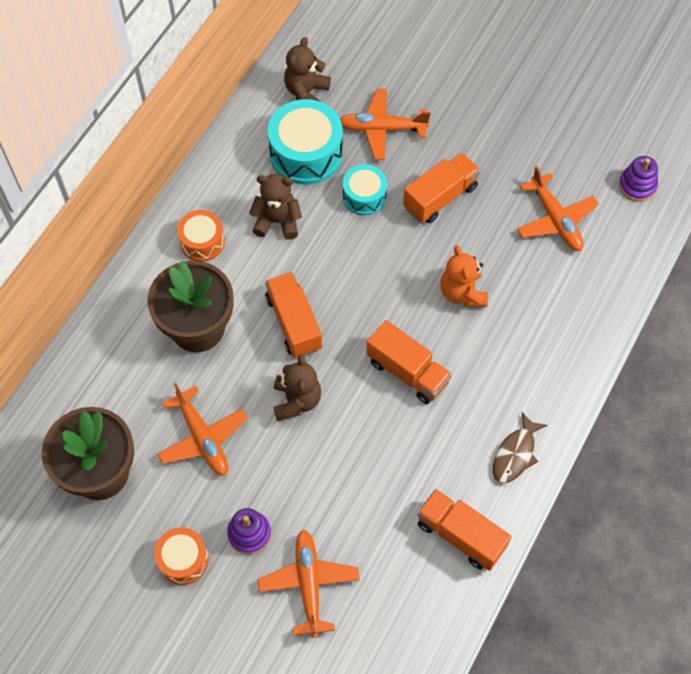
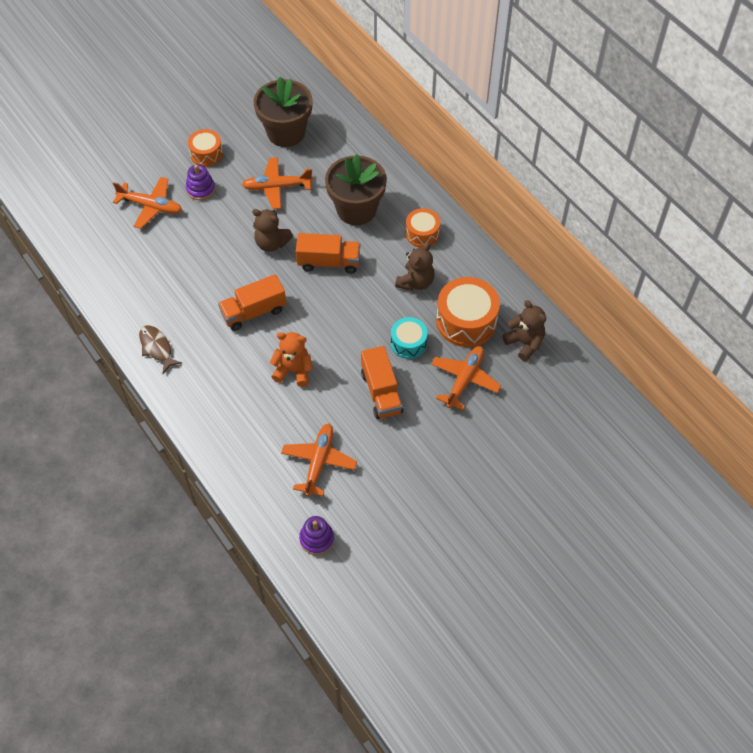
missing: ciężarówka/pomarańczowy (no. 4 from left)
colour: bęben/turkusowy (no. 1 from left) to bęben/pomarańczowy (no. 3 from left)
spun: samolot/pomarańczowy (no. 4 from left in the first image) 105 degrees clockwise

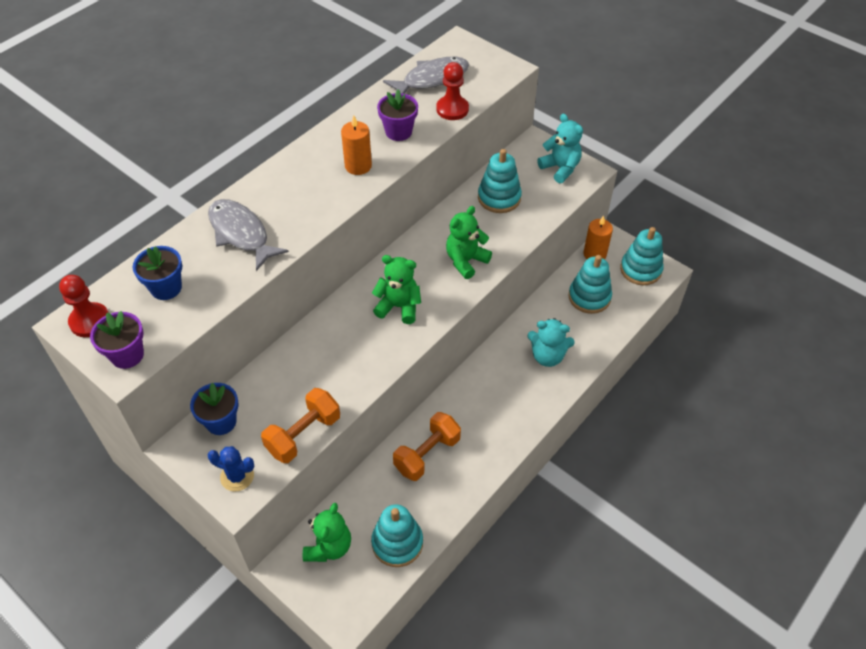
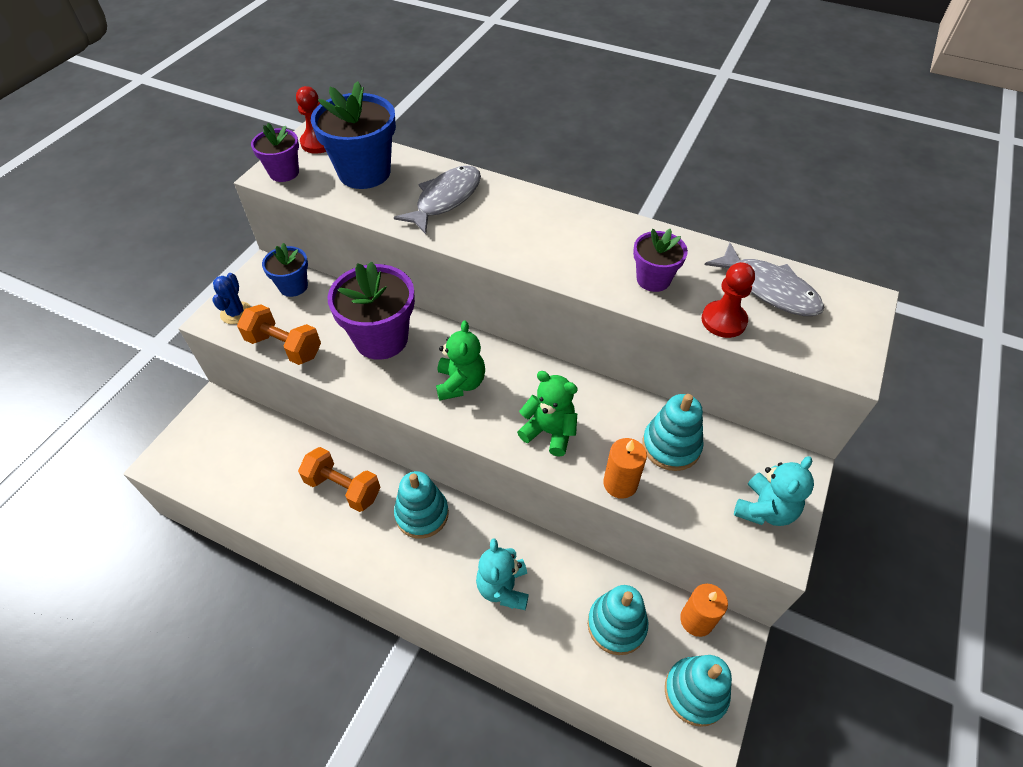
missing: miś/zielony (no. 1 from left)
appeared: doniczka/fioletowy (no. 2 from left)
relocated: świeca/pomarańczowy (no. 1 from left); zabawka nakładanka/turkusowy (no. 1 from left)
size: doniczka/niebieski (no. 1 from left in the first image) x1.76

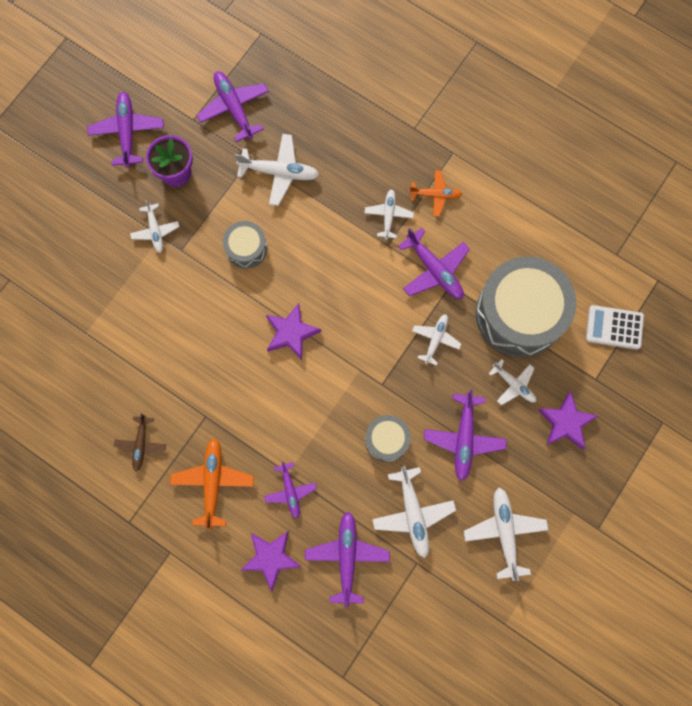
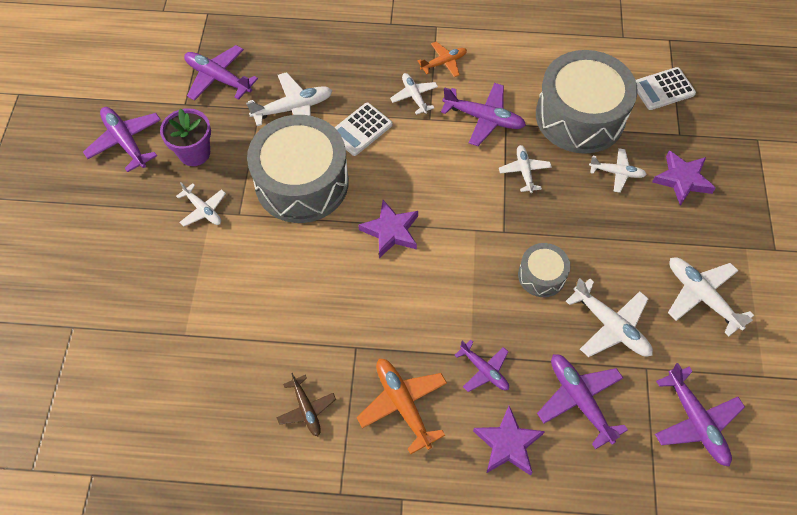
appeared: kalkulator/biały (no. 1 from left)
relocated: samolot/fioletowy (no. 6 from left)
size: bęben/szary (no. 1 from left) x2.09

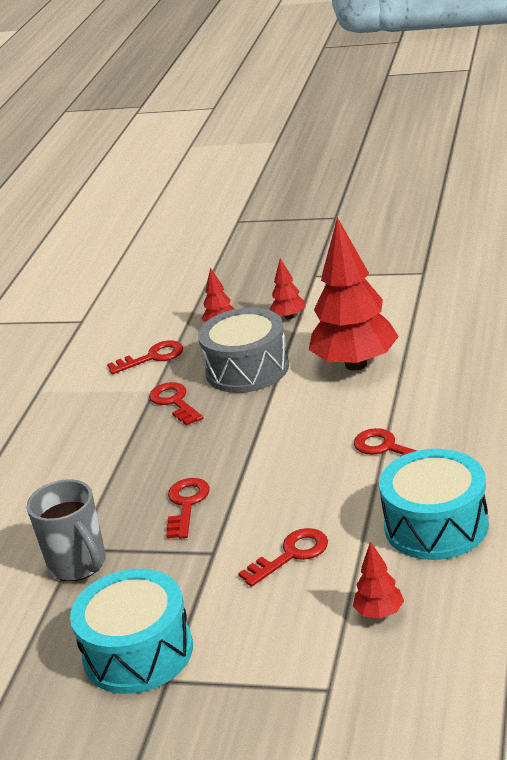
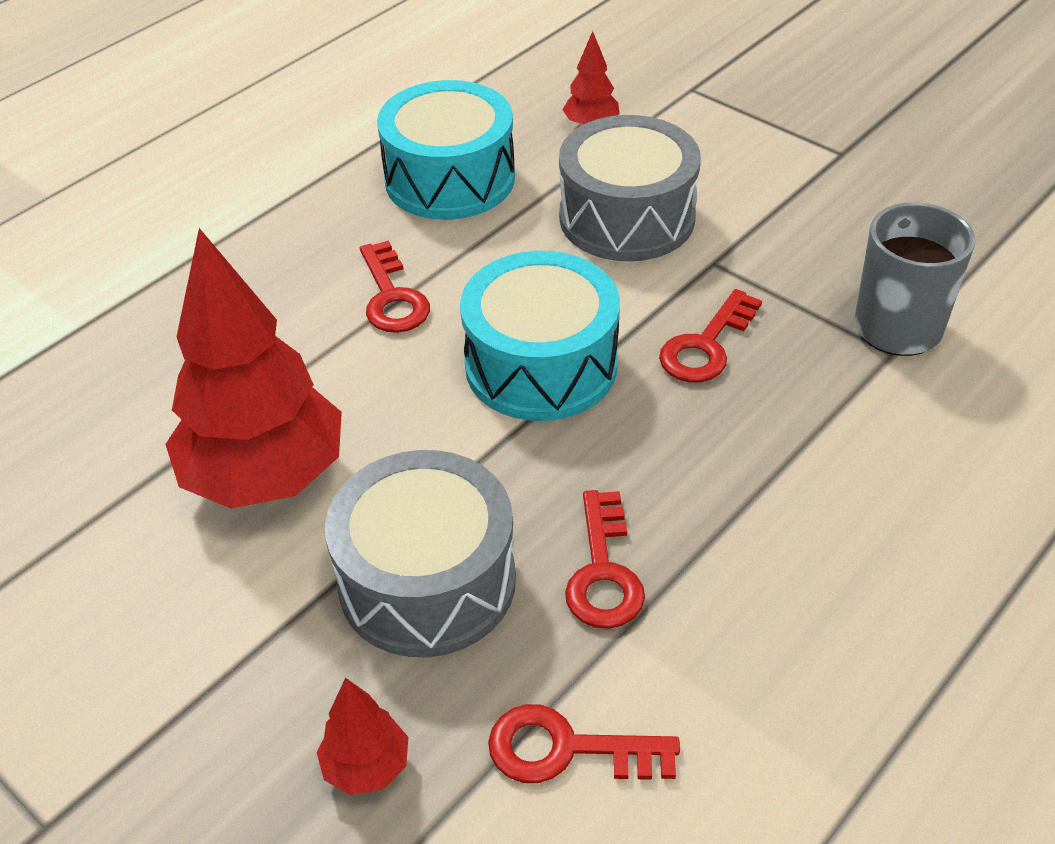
missing: drzewko/czerwony (no. 2 from left)
relocated: bęben/turkusowy (no. 1 from left in the first image) to bęben/turkusowy (no. 2 from left)
exchanged: klucz/czerwony (no. 4 from left) to bęben/szary (no. 2 from left)

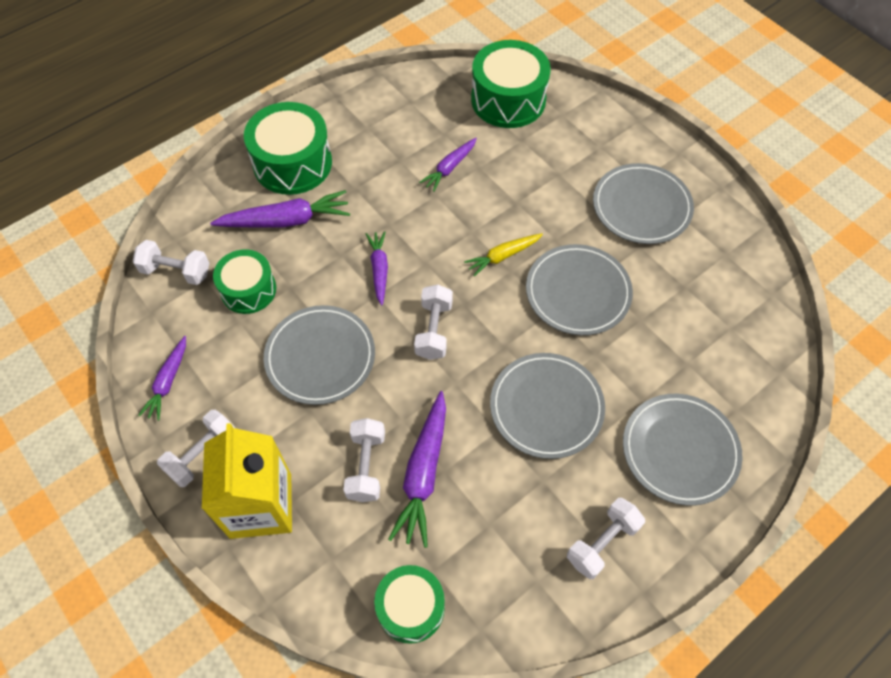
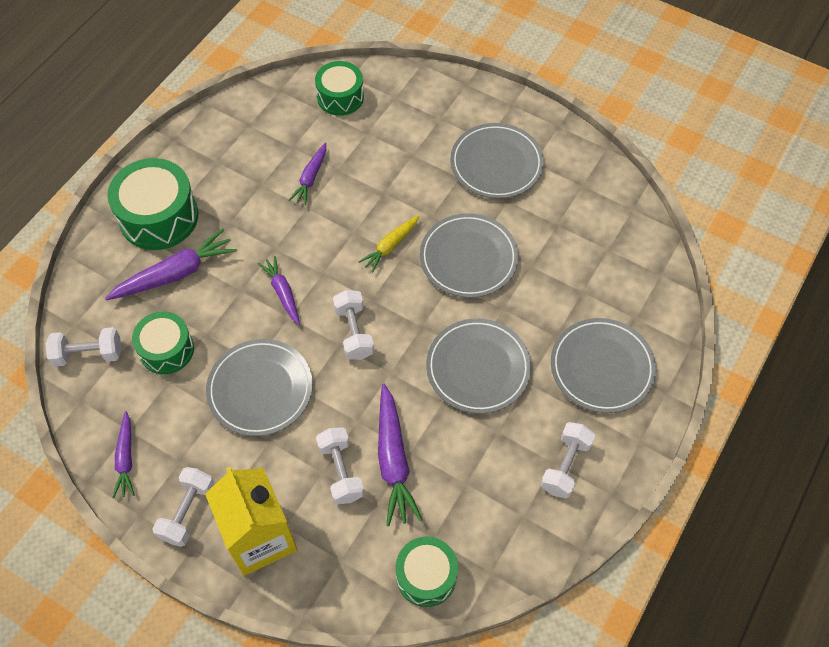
size: bęben/zielony (no. 4 from left in the first image) x0.64

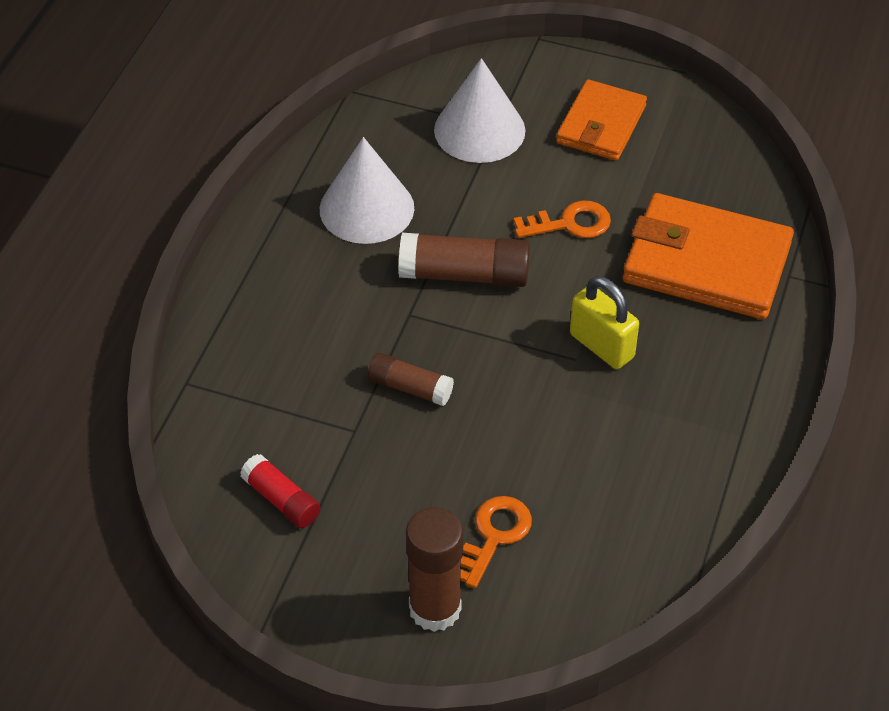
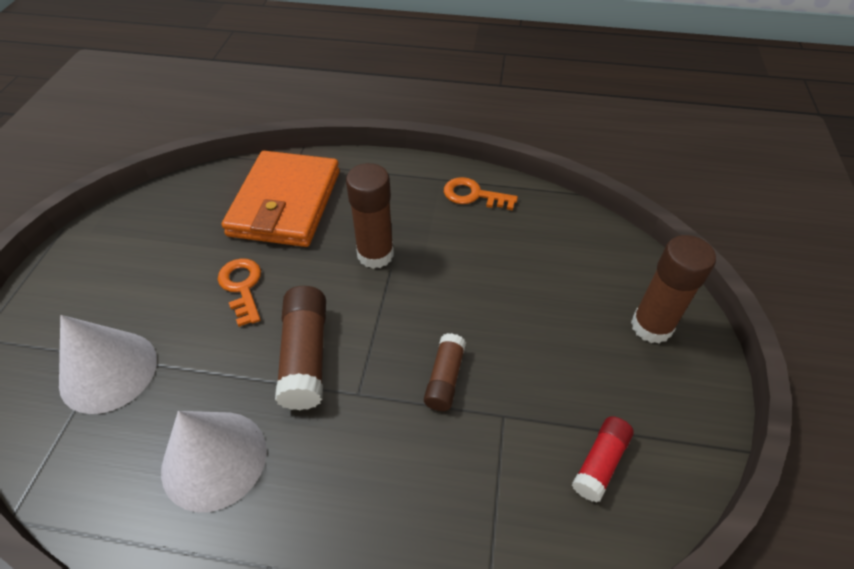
missing: portfel/pomarańczowy (no. 1 from left)
relocated: klucz/pomarańczowy (no. 1 from left in the first image) to klucz/pomarańczowy (no. 2 from left)
exchanged: kłódka/żółty to klej w sztyfcie/brązowy (no. 2 from left)

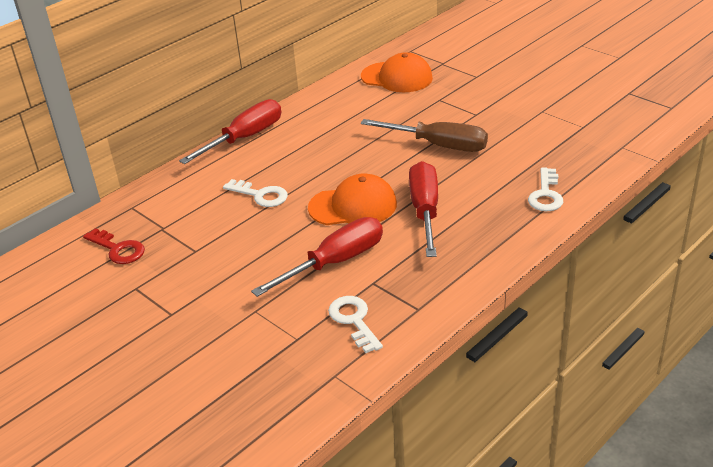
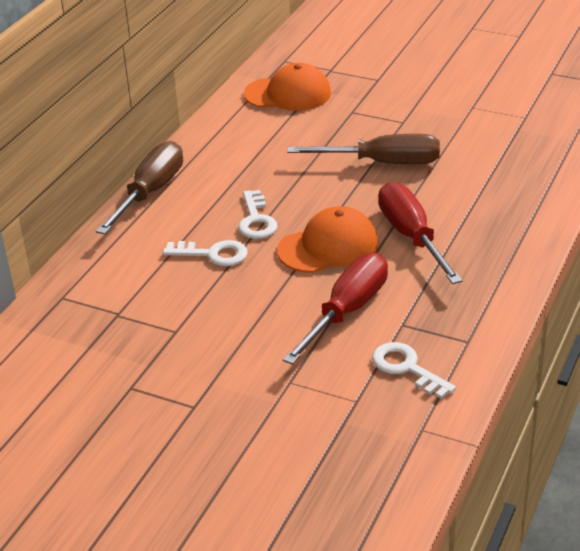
missing: klucz/czerwony
relocated: klucz/biały (no. 3 from left in the first image) to klucz/biały (no. 2 from left)
colour: śrubokręt/czerwony (no. 1 from left) to śrubokręt/brązowy (no. 1 from left)

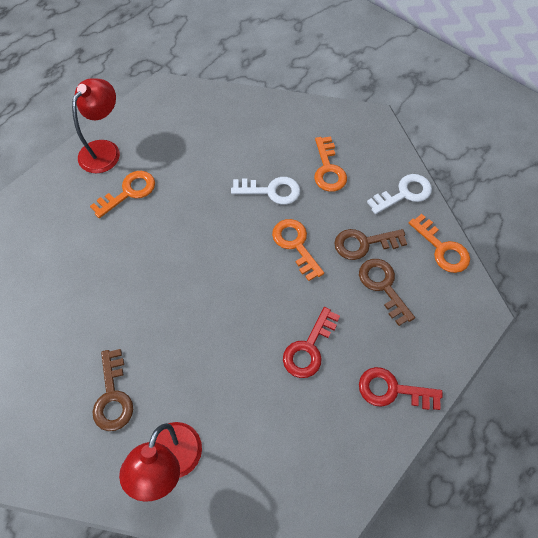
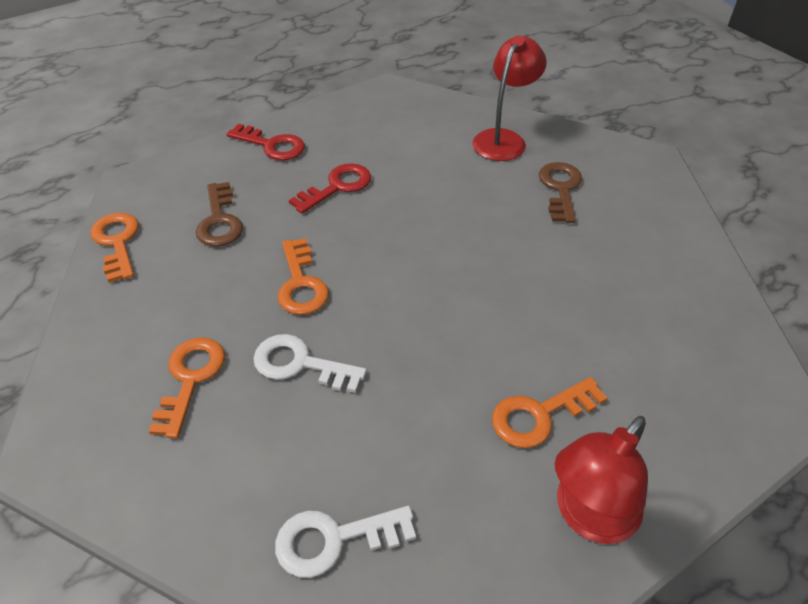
missing: klucz/brązowy (no. 2 from left)
relocated: klucz/biały (no. 2 from left)

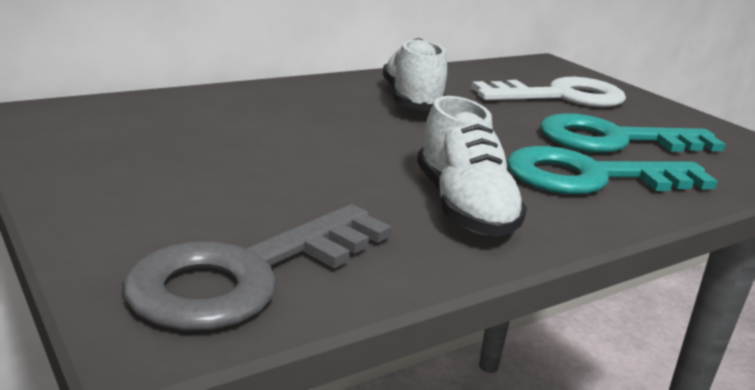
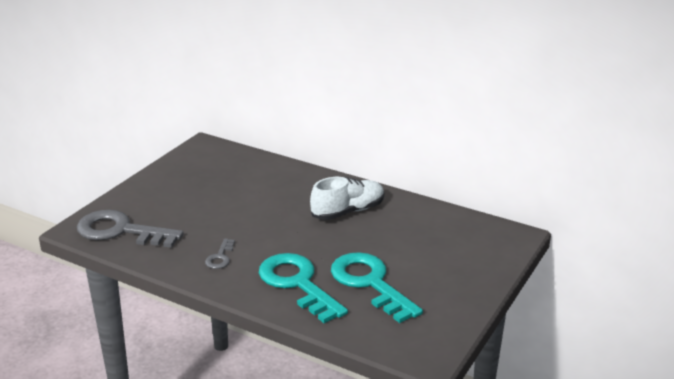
missing: klucz/biały
exchanged: but/biały (no. 2 from left) to klucz/szary (no. 2 from left)

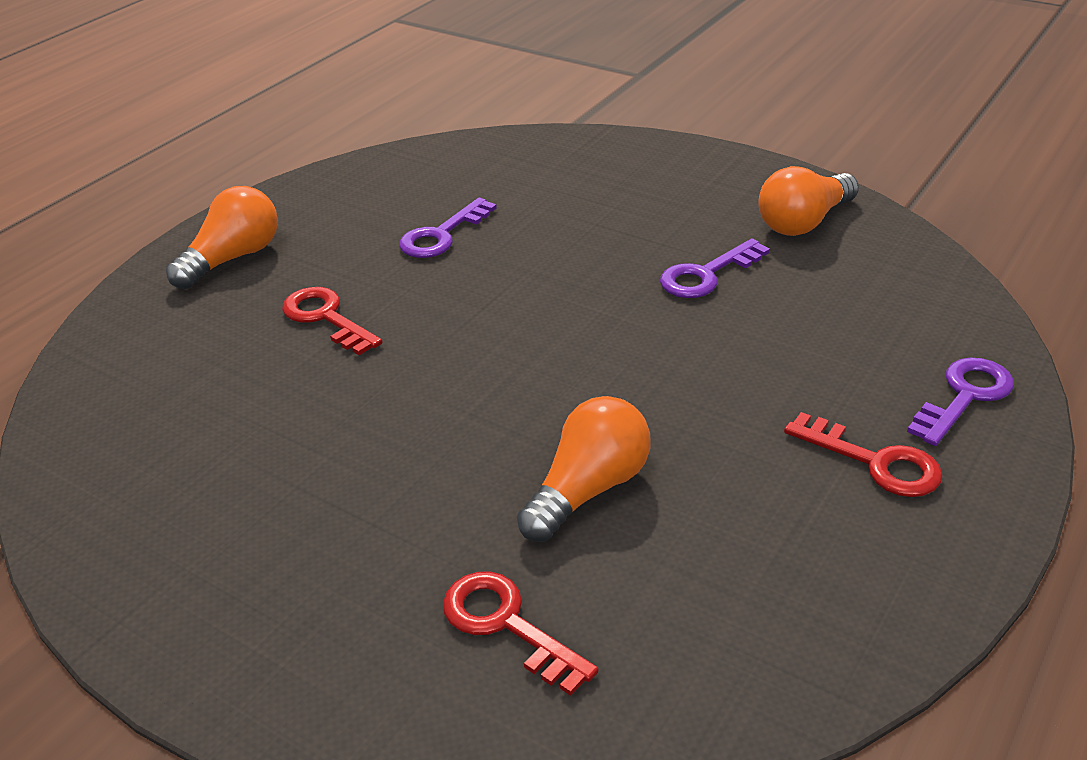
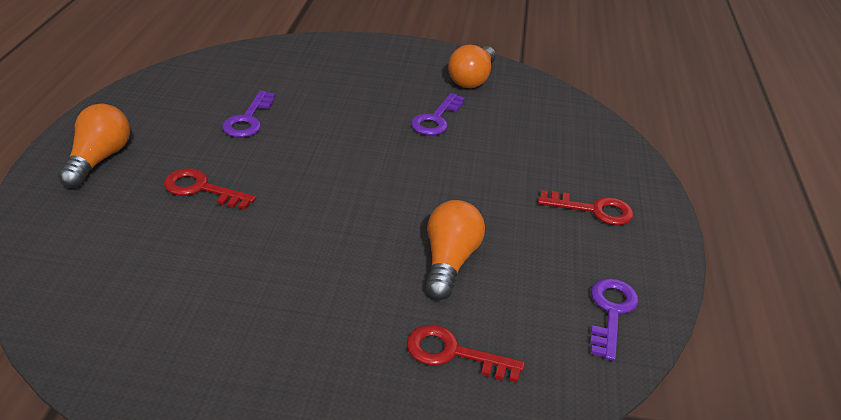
relocated: klucz/fioletowy (no. 3 from left)

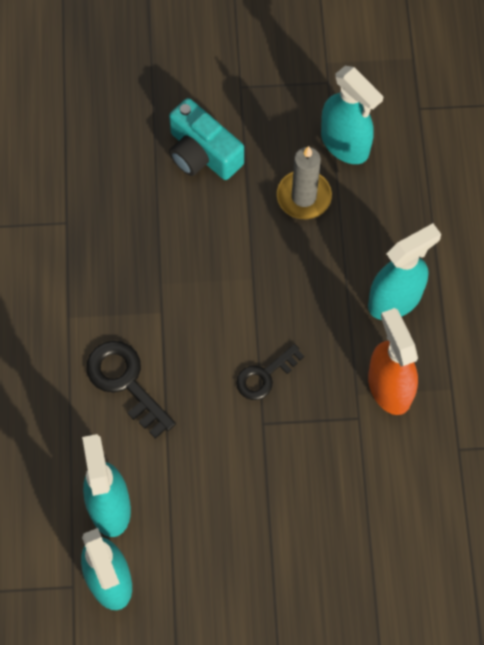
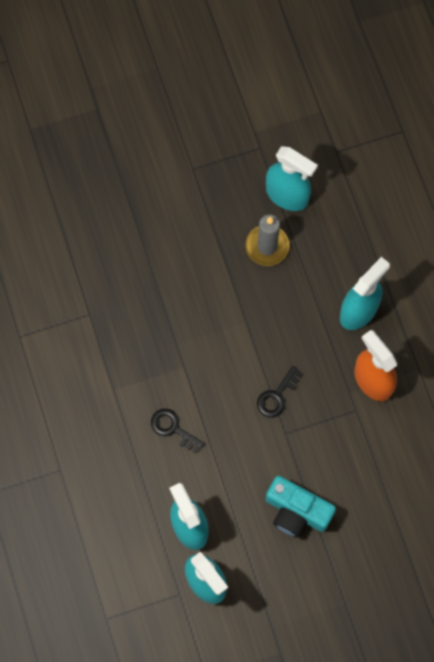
relocated: aparat fotograficzny/turkusowy
size: klucz/czarny (no. 1 from left) x0.66

